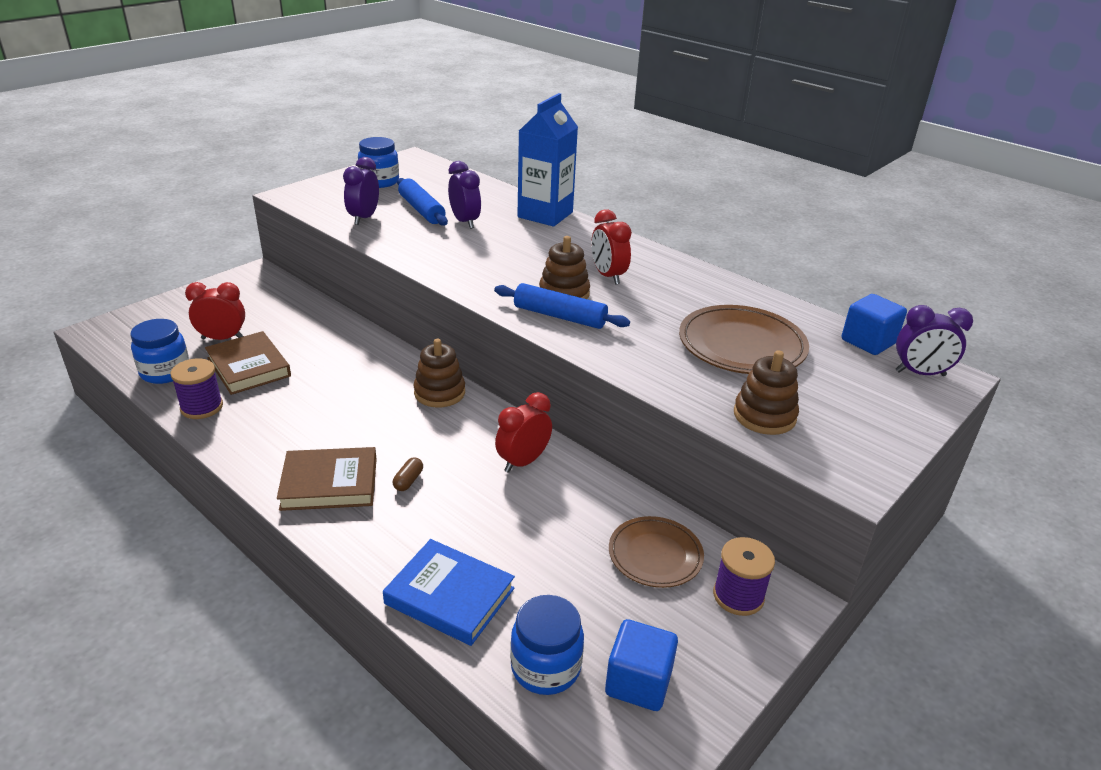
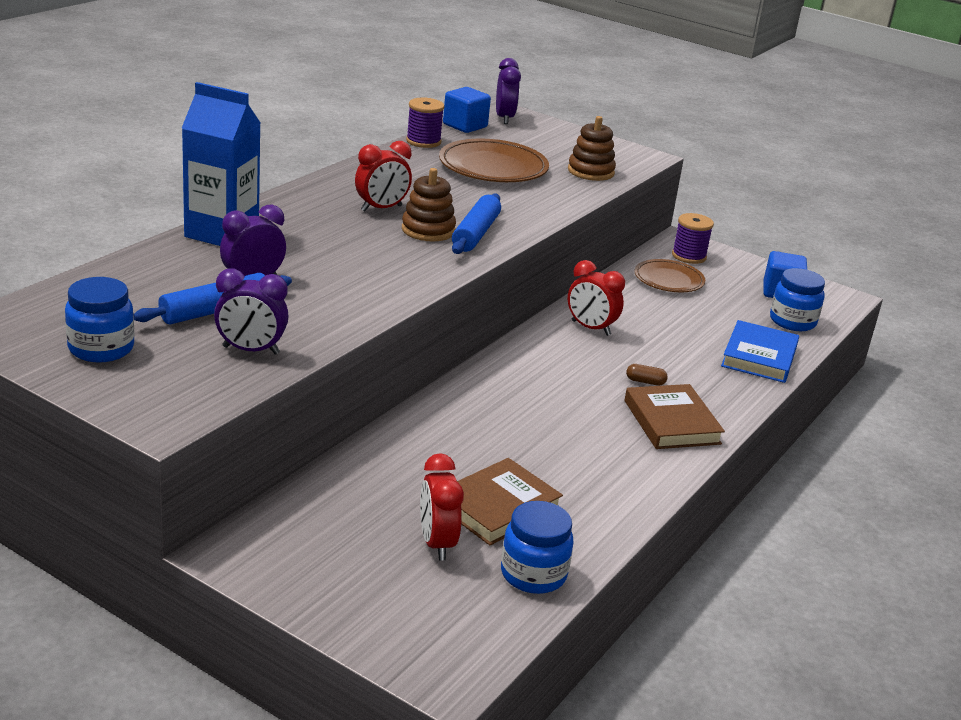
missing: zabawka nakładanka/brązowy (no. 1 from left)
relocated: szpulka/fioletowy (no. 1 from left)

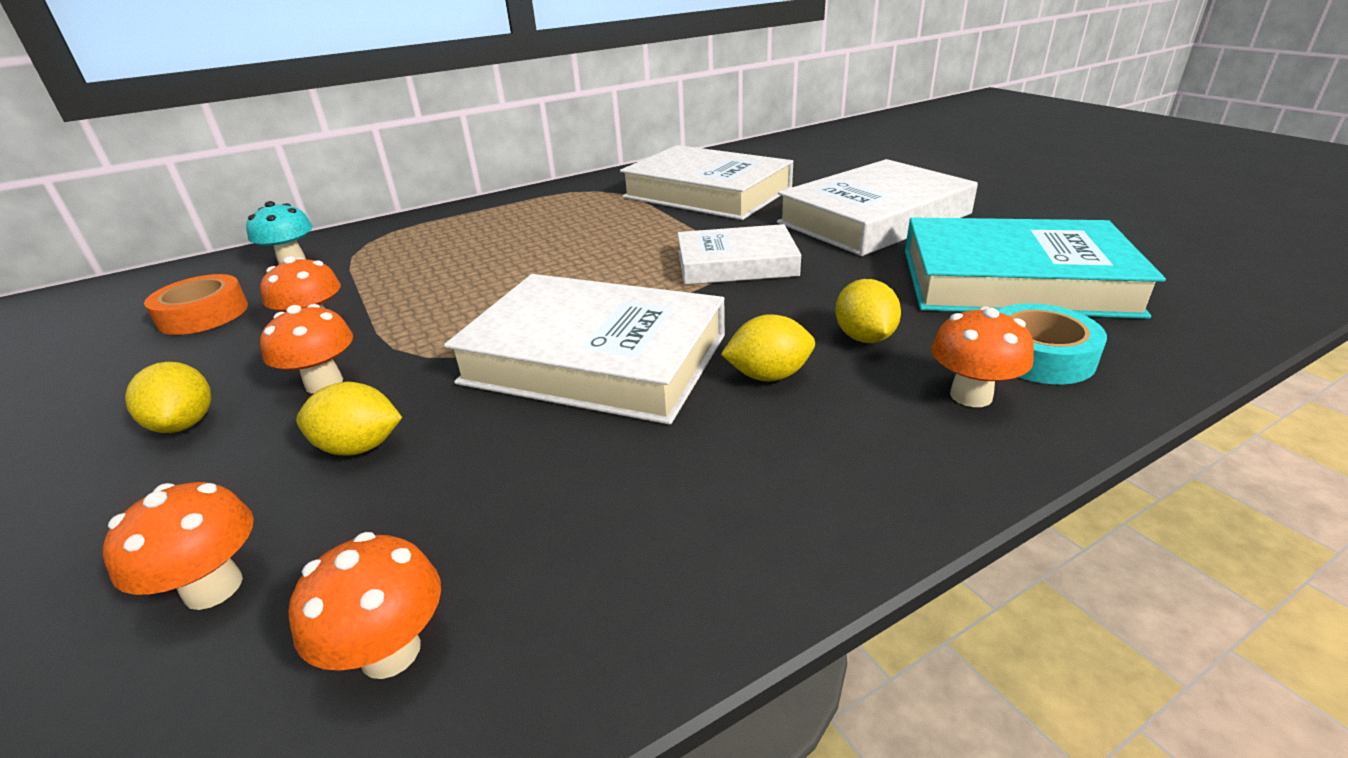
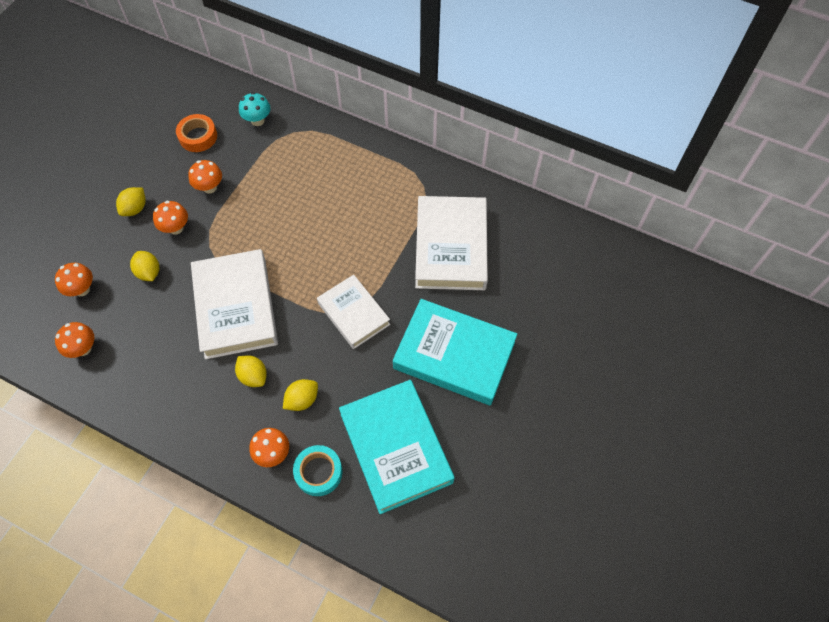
colour: książka/biały (no. 4 from left) to książka/turkusowy (no. 2 from left)

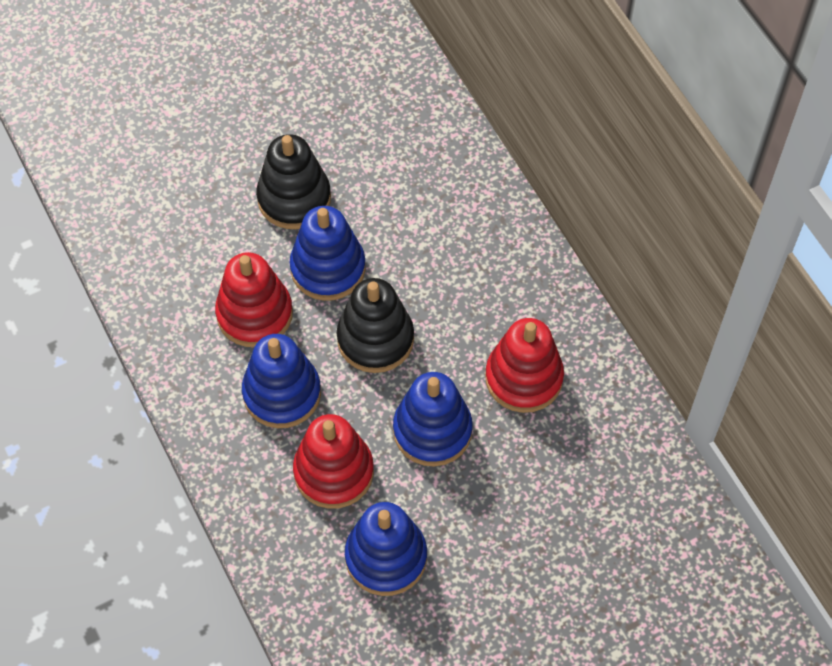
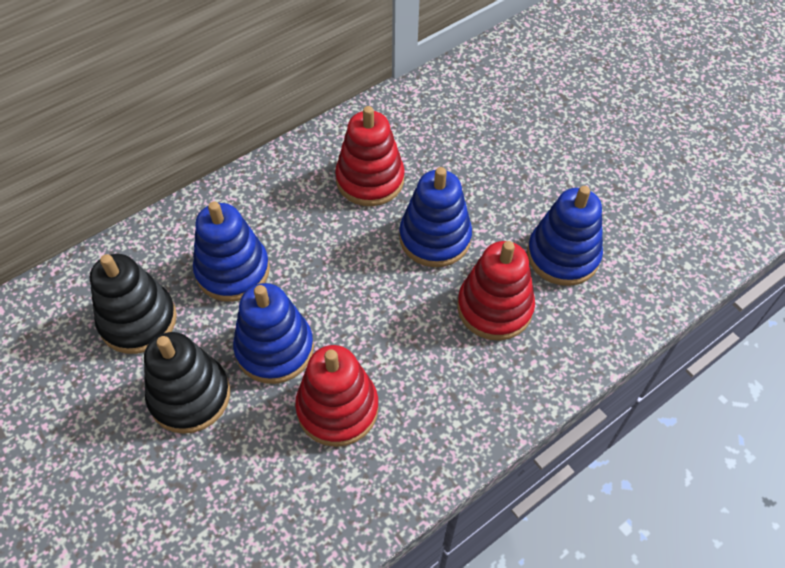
relocated: zabawka nakładanka/niebieski (no. 1 from left); zabawka nakładanka/czarny (no. 2 from left in the first image) to zabawka nakładanka/czarny (no. 1 from left)

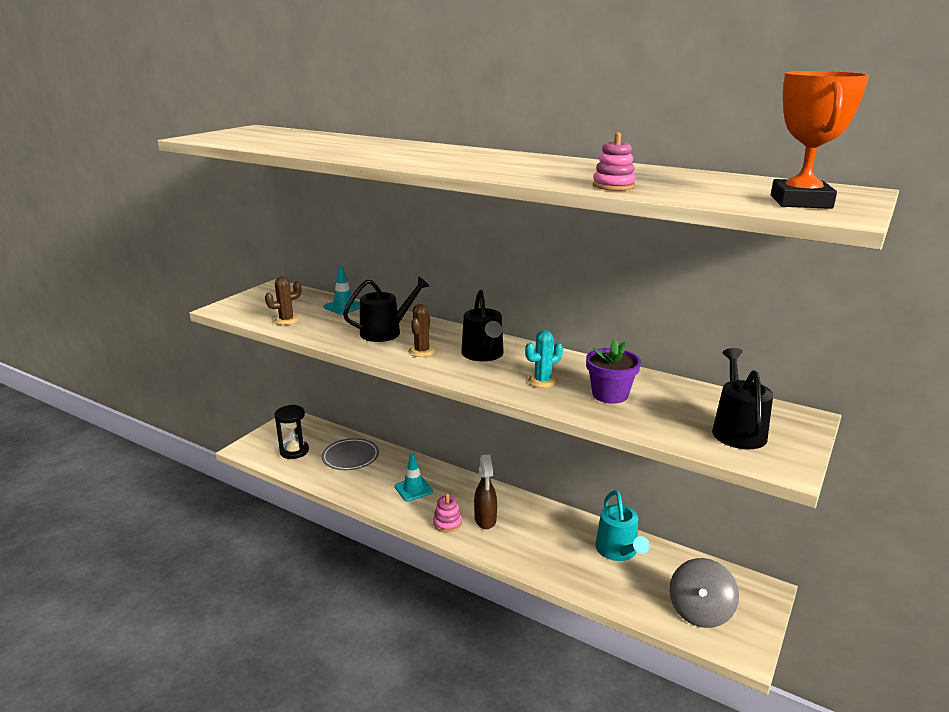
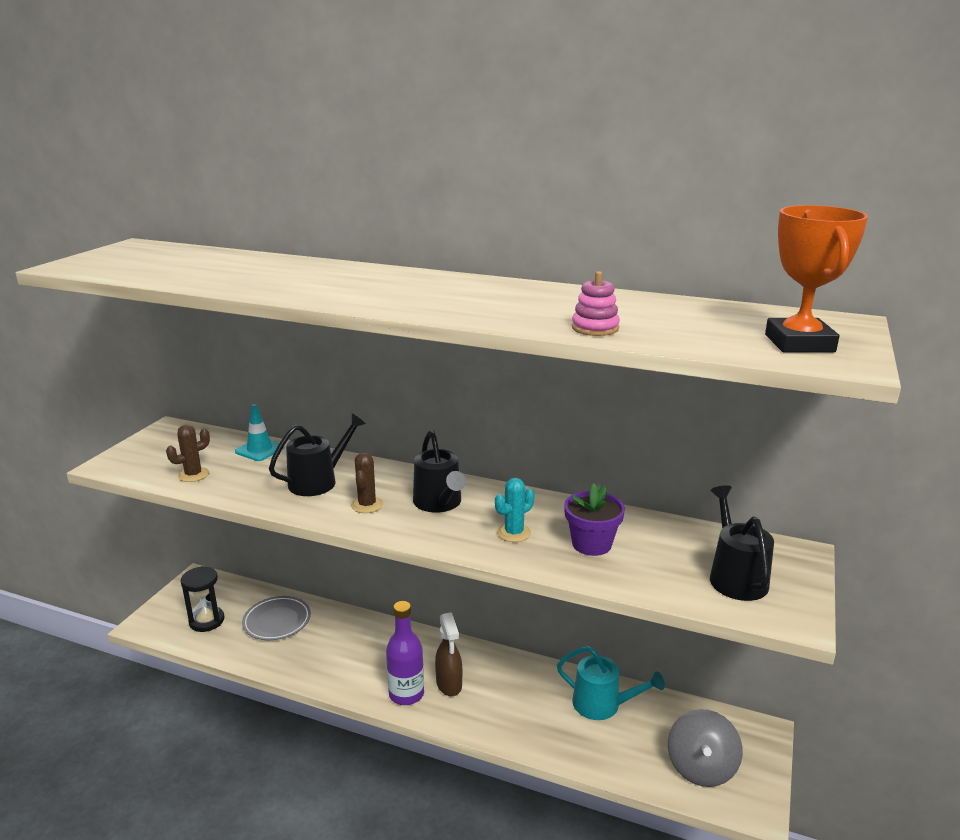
missing: pachołek/turkusowy (no. 2 from left)
exchanged: zabawka nakładanka/różowy (no. 1 from left) to butelka/fioletowy
spun: konewka/turkusowy 45 degrees counterclockwise

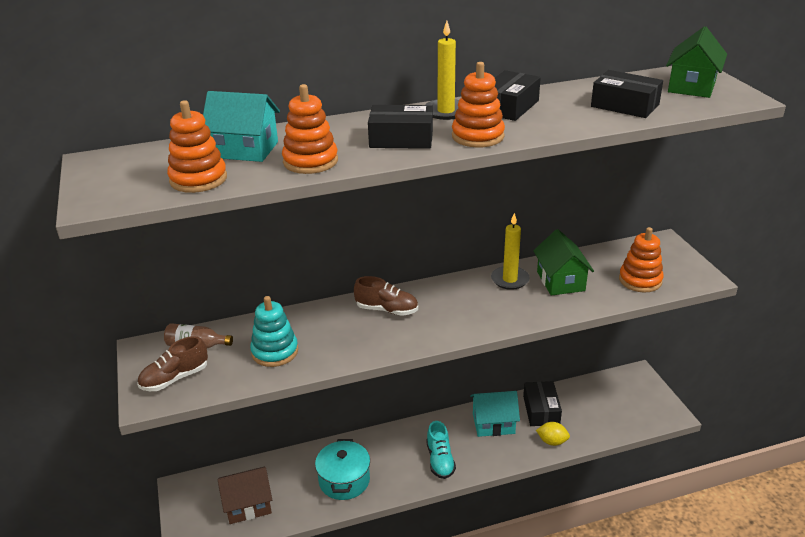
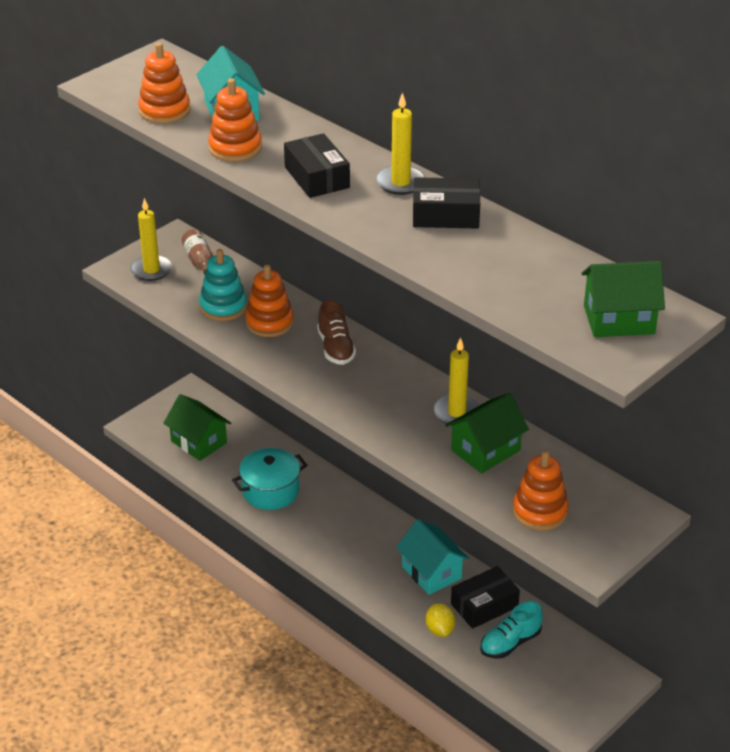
missing: pudełko/czarny (no. 4 from left)
relocated: but/turkusowy; zabawka nakładanka/pomarańczowy (no. 3 from left)
exchanged: but/brązowy (no. 1 from left) to świeca/żółty (no. 1 from left)
colour: domek/brązowy to domek/zielony (no. 1 from left)

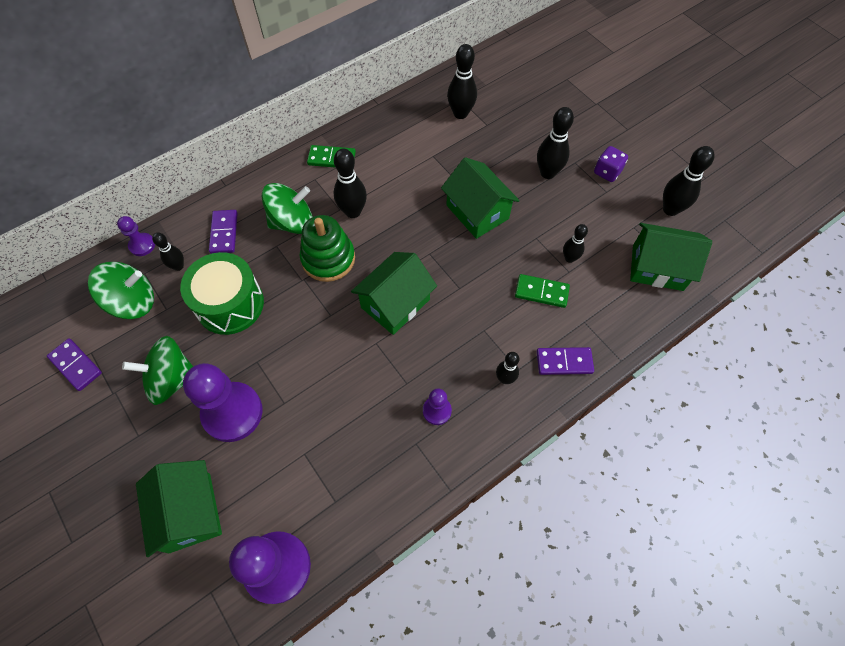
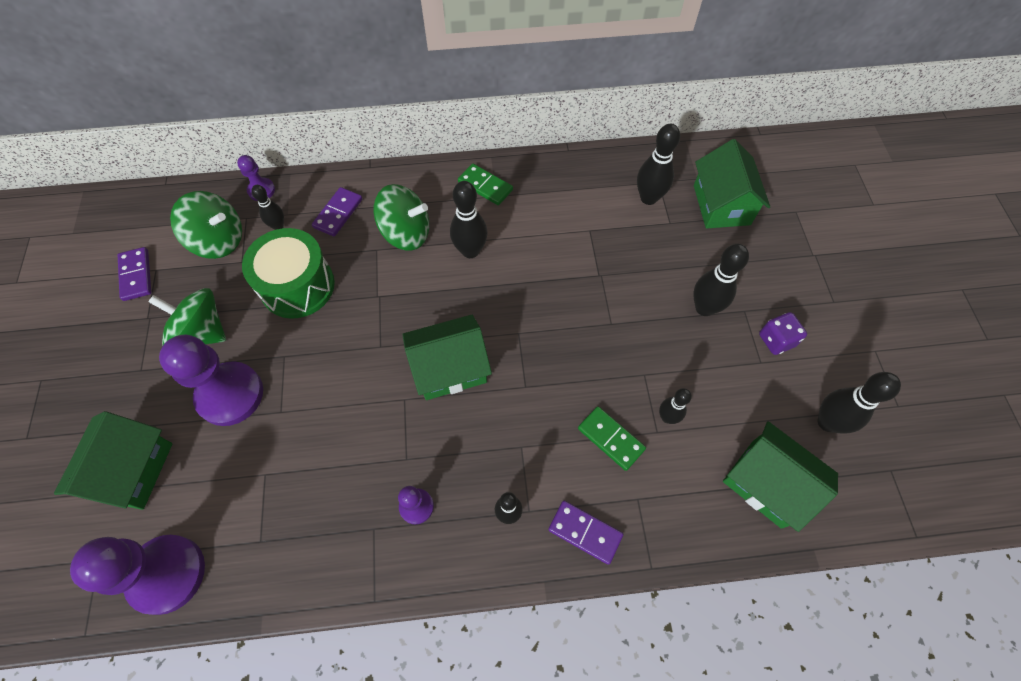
missing: zabawka nakładanka/zielony
relocated: domek/zielony (no. 3 from left)

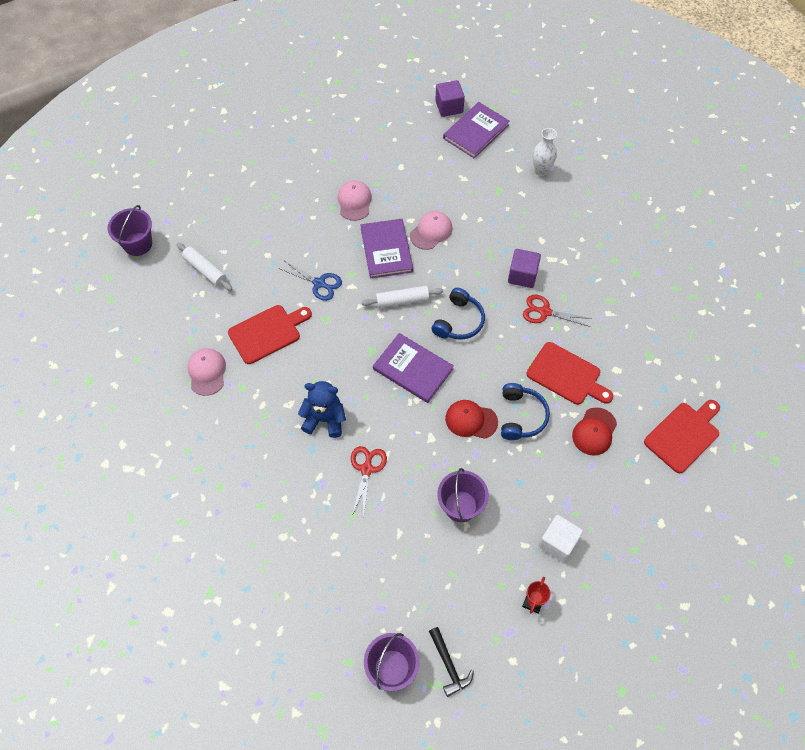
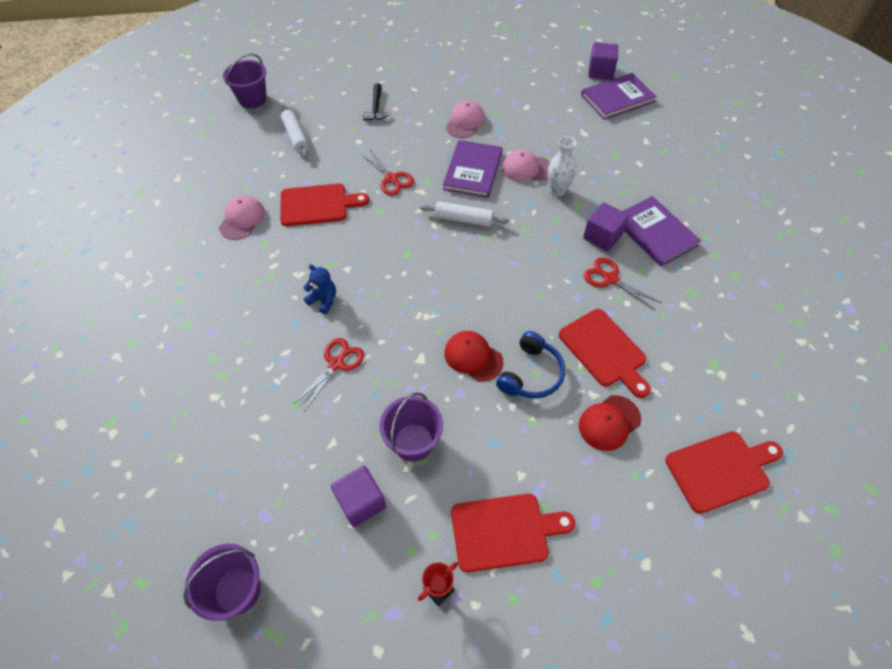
missing: słuchawki/niebieski (no. 1 from left)
appeared: sześcian/fioletowy (no. 1 from left)
relocated: książka/fioletowy (no. 2 from left in the first image) to książka/fioletowy (no. 3 from left); młotek/czarny; wazon/biały
exchanged: sześcian/biały to deska do krojenia/czerwony (no. 2 from left)
colour: nożyczki/niebieski to nożyczki/czerwony (no. 2 from left)
spun: czapka/różowy (no. 3 from left) 150 degrees counterclockwise
size: miś/niebieski x0.66

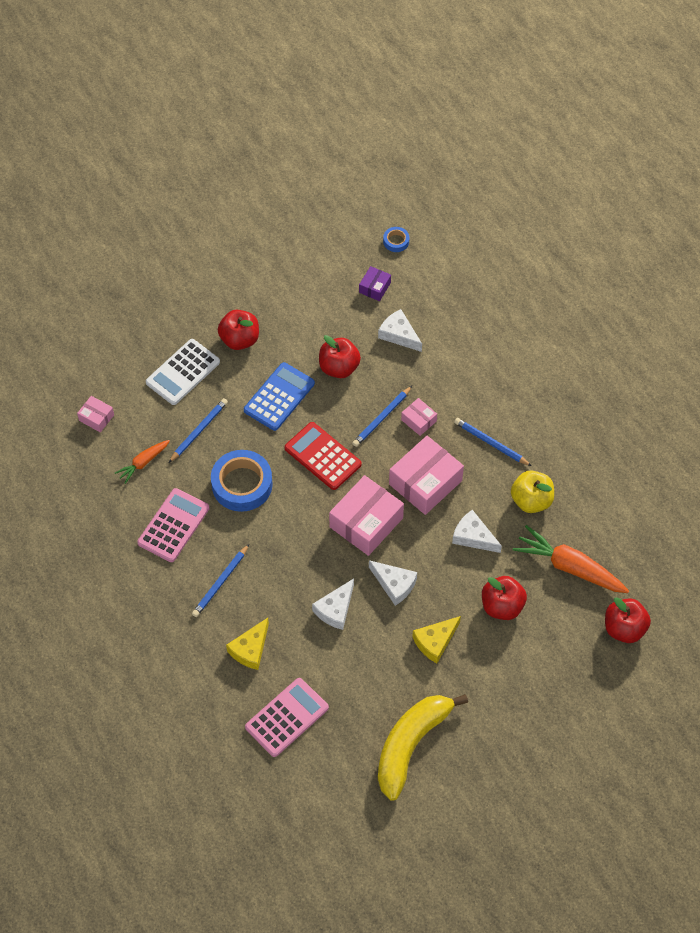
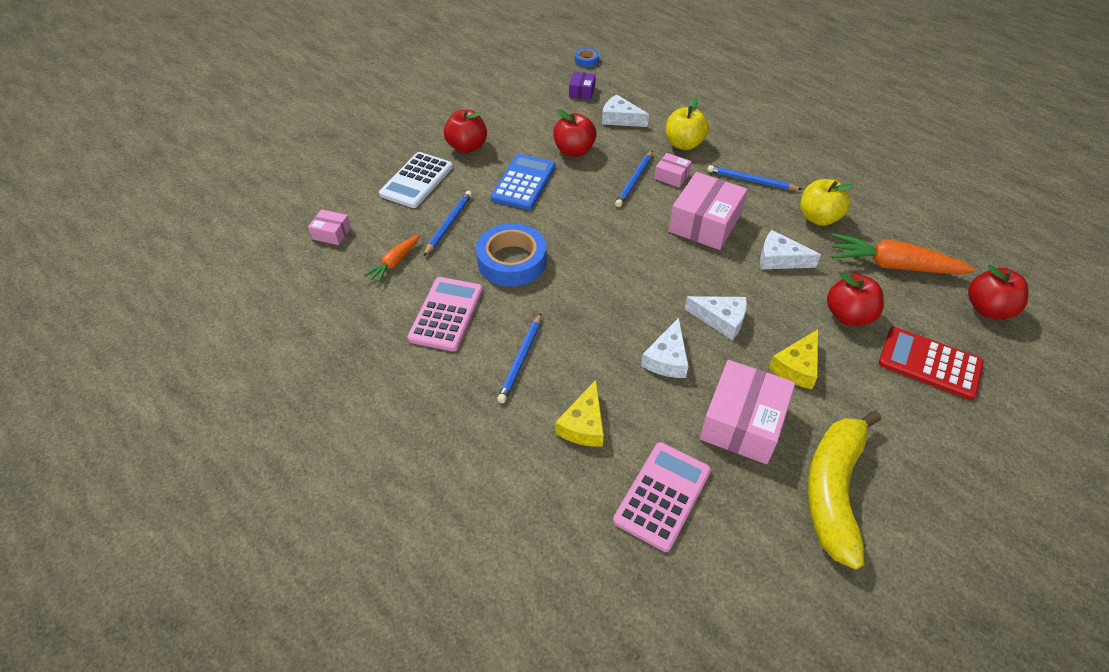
appeared: jabłko/żółty (no. 1 from left)
relocated: kalkulator/czerwony; pudełko/różowy (no. 2 from left in the first image) to pudełko/różowy (no. 4 from left)

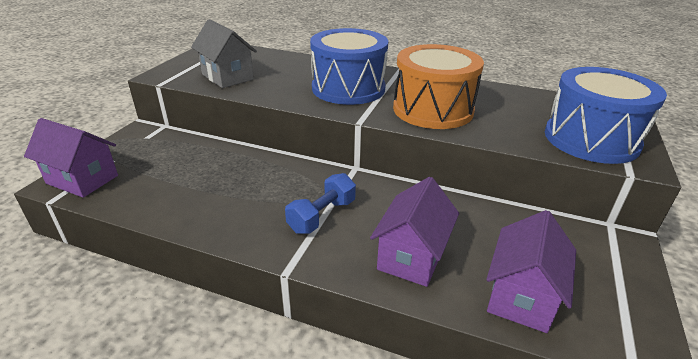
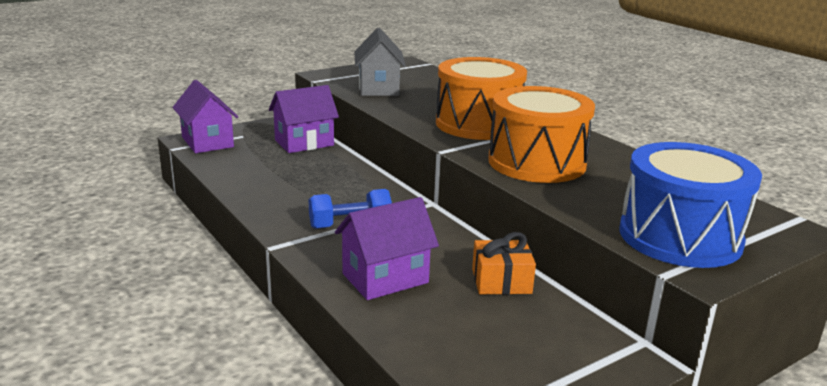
appeared: prezent/pomarańczowy
relocated: domek/fioletowy (no. 3 from left in the first image) to domek/fioletowy (no. 2 from left)
colour: bęben/niebieski (no. 1 from left) to bęben/pomarańczowy (no. 1 from left)

